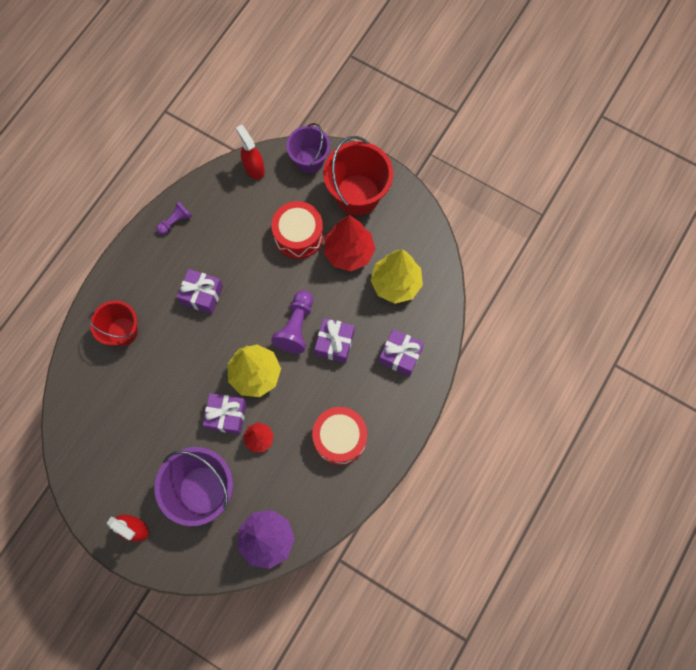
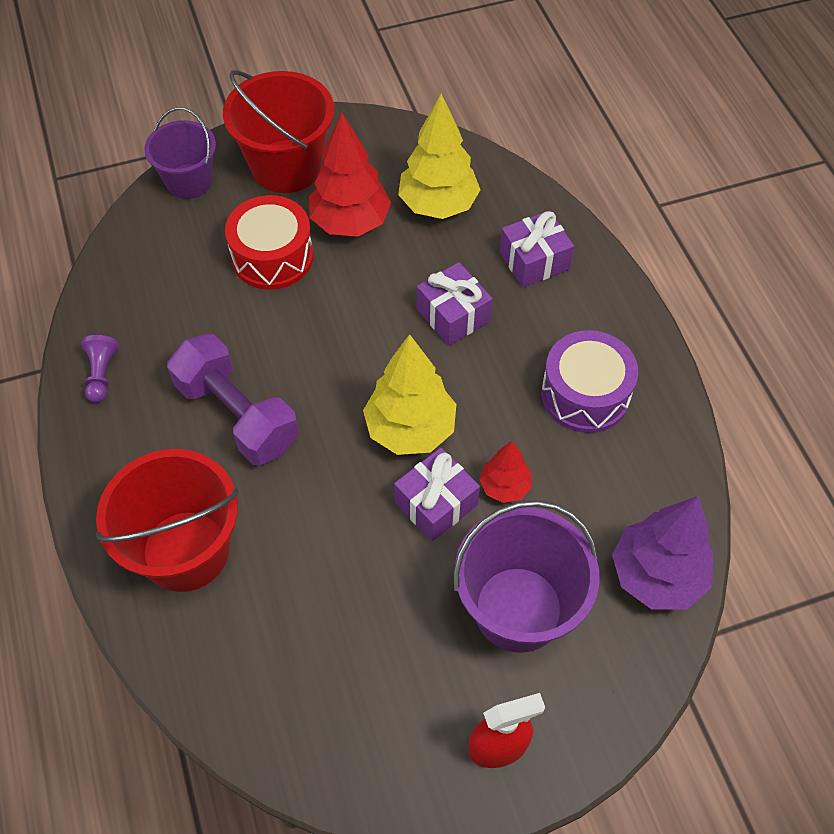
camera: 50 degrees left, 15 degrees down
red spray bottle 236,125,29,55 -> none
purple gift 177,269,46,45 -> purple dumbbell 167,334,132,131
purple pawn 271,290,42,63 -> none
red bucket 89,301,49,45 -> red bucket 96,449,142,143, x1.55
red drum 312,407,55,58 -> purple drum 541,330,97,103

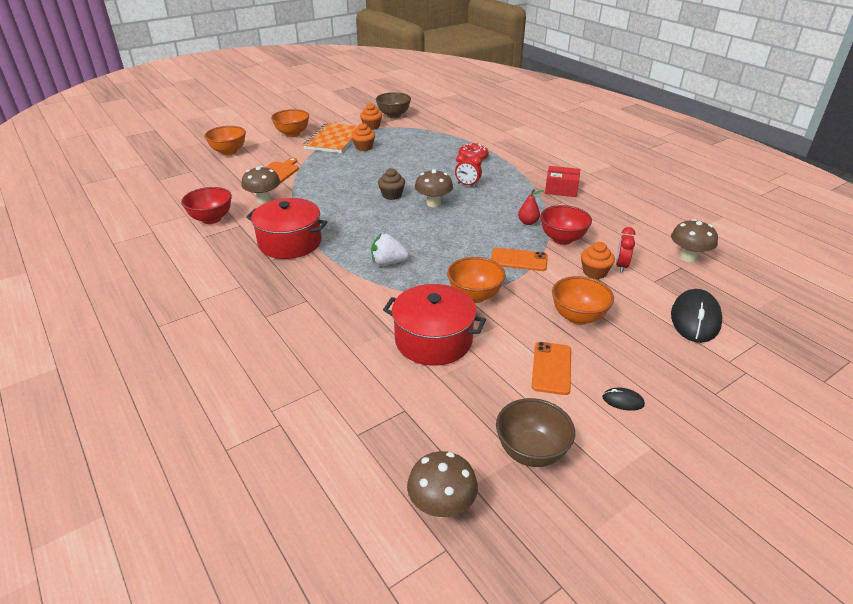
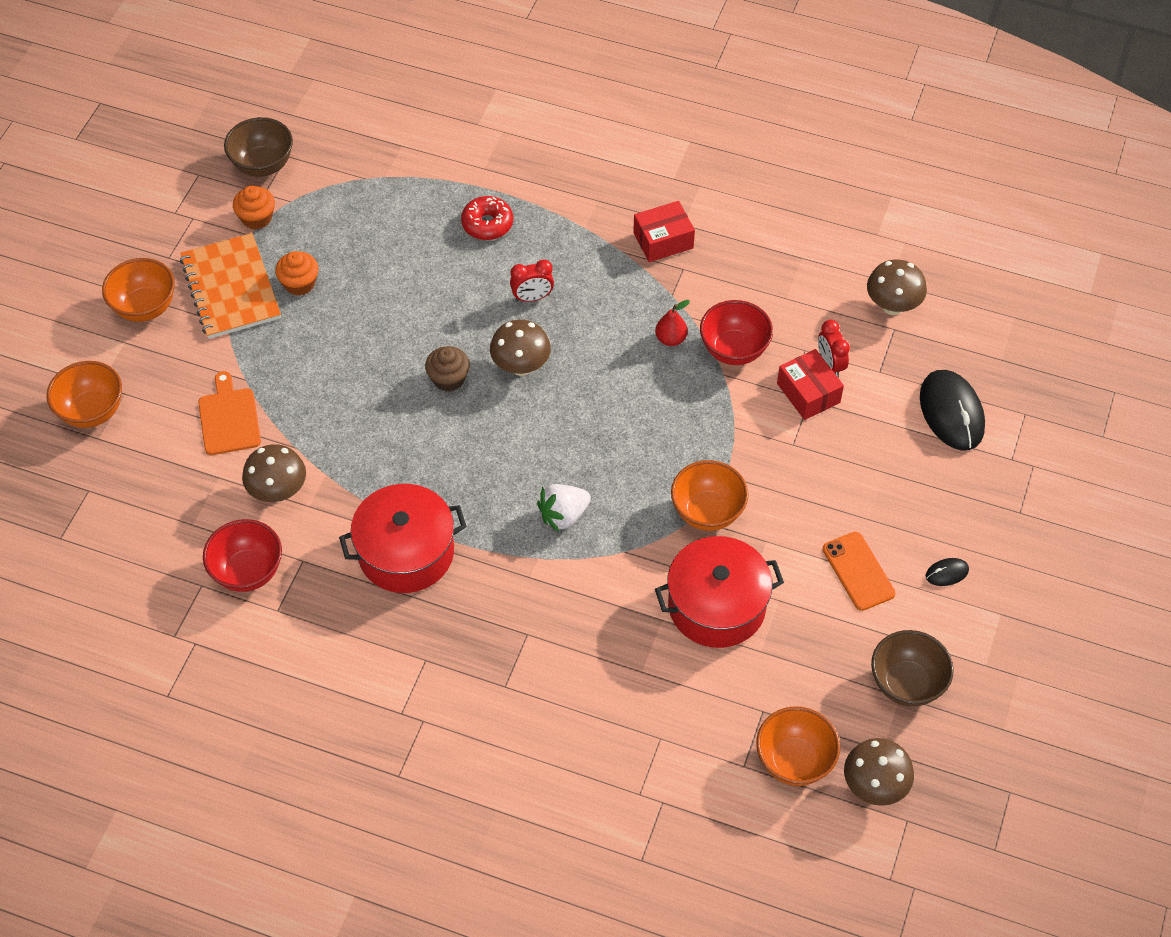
camera: 35 degrees left, 20 degrees up
orange cupcake 581,242,34,37 -> red box 777,349,67,71
orange phone 491,248,57,23 -> none
orange bowl 552,276,62,49 -> orange bowl 756,706,84,80, relocated

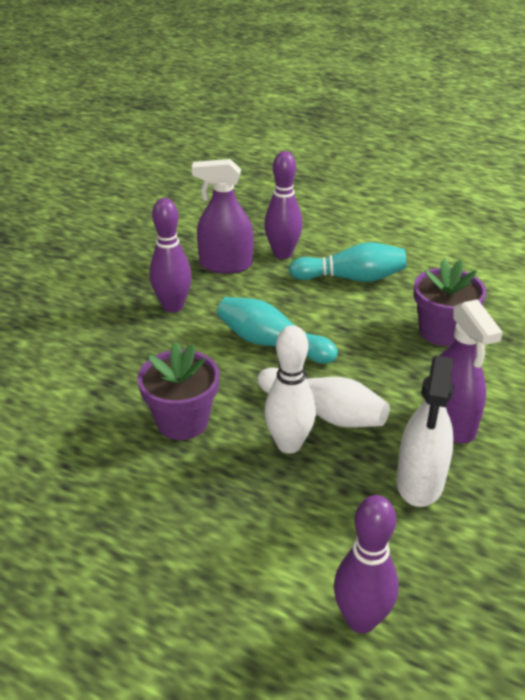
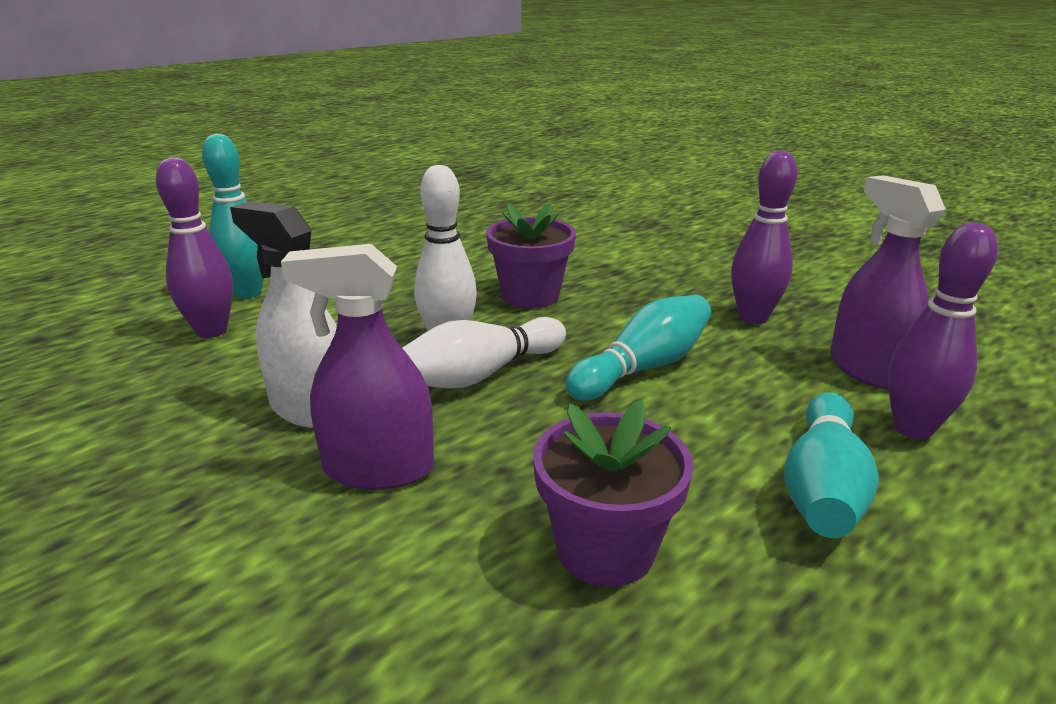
camera: 110 degrees right, 10 degrees down
purple spray bottle 192,159,61,115 -> purple spray bottle 830,175,116,215, 45 degrees counterclockwise
none -> turquoise bowling pin 202,134,62,165

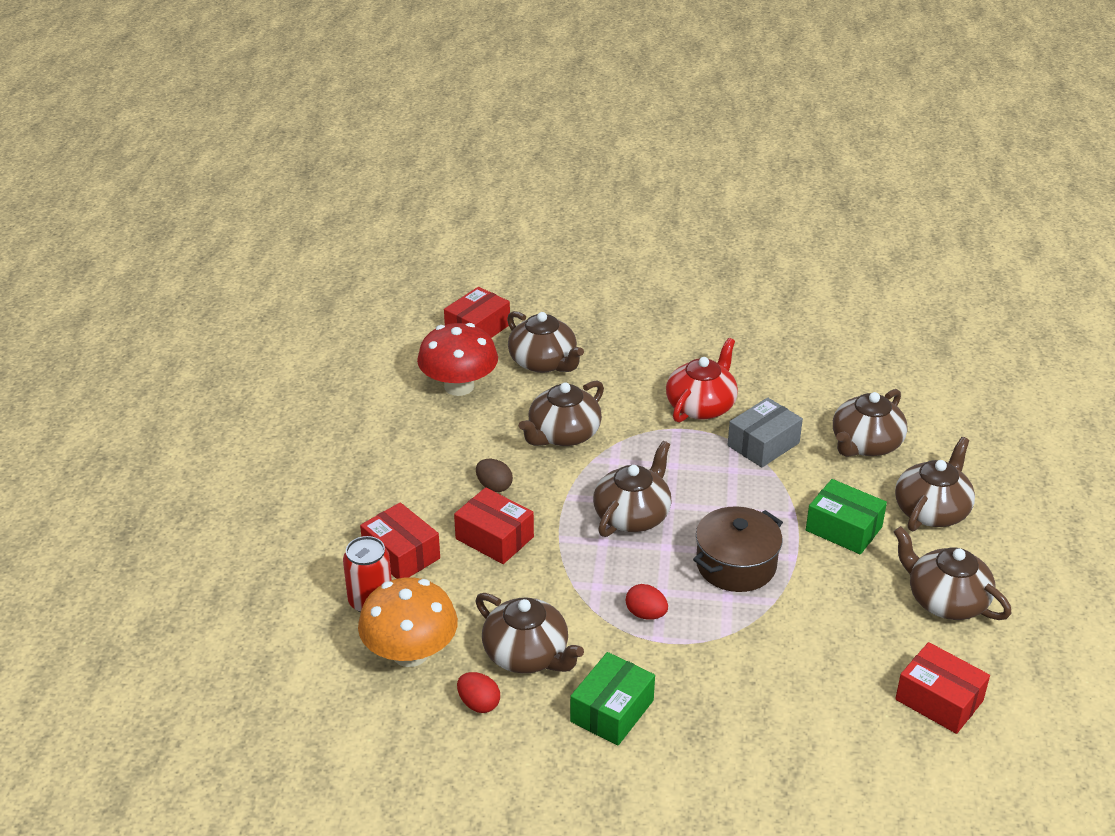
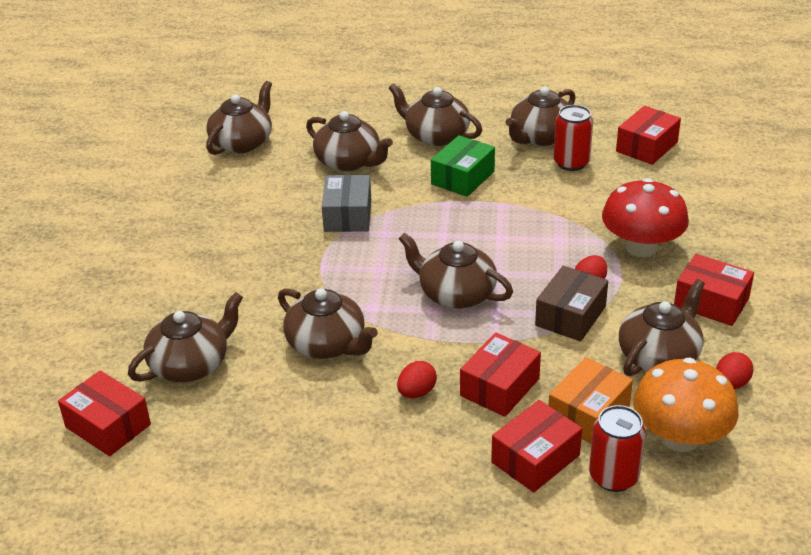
camera: 90 degrees left, 0 degrees up
red mushroom 417,323,81,73 -> red mushroom 602,178,87,79, relocated
red teapot 666,338,72,85 -> none
grey box 728,398,75,69 -> grey box 322,175,49,57, 45 degrees clockwise
brown egg 476,459,37,33 -> red egg 397,361,40,37
brown pot 693,506,90,86 -> none
green box 570,652,85,93 -> red box 674,254,80,72
none -> brown teapot 206,81,66,74
none -> red can 553,105,40,66
none -> brown box 535,266,73,75
none -> orange box 549,357,84,87

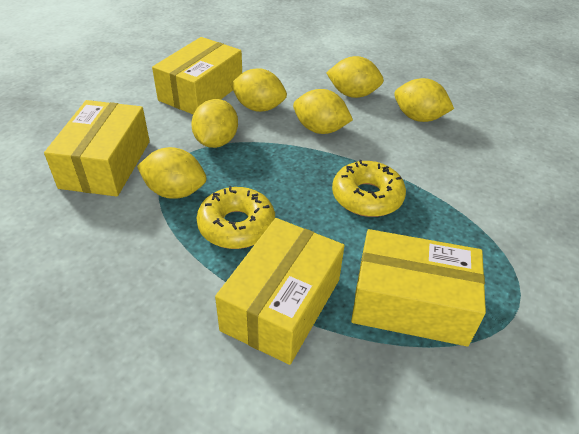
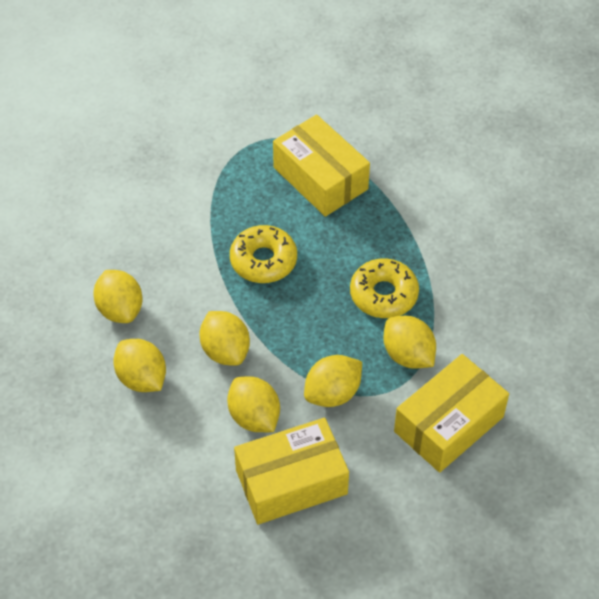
camera: 140 degrees left, 10 degrees up
yellow box 215,218,130,147 -> none

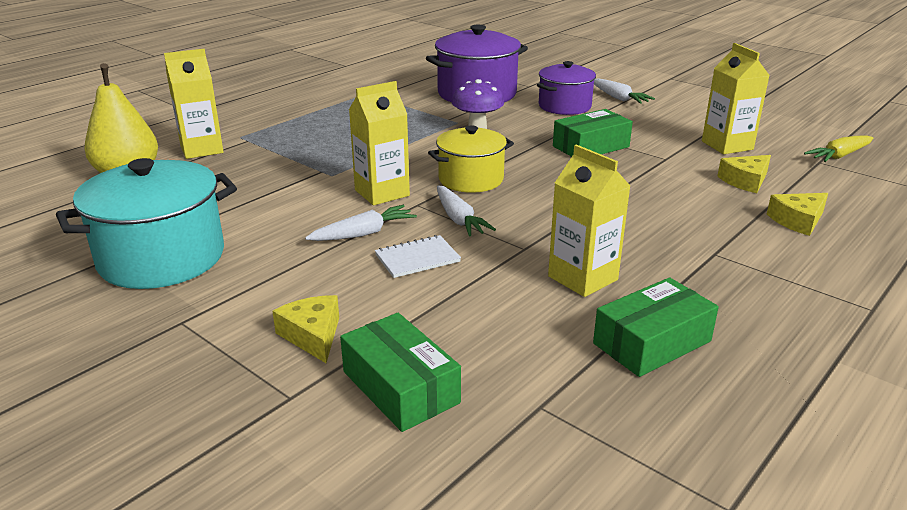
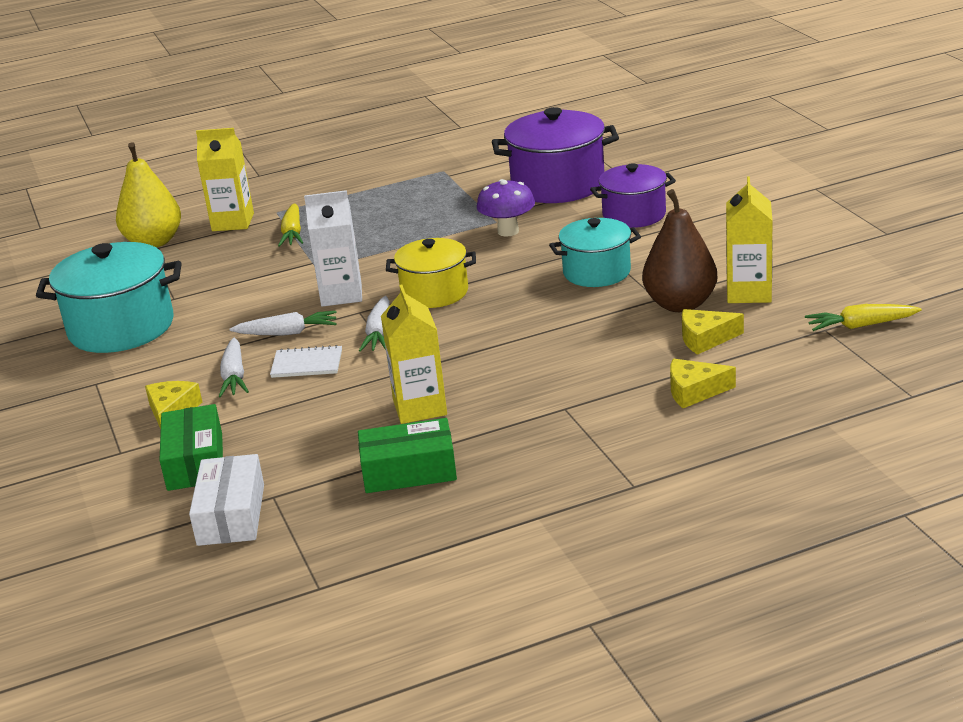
camera: 30 degrees right, 0 degrees up
white carrot 594,78,61,26 -> white carrot 219,338,30,59, relocated
yellow carton 349,81,61,124 -> white carton 304,190,58,117
green box 553,109,80,48 -> turquoise pot 549,218,92,69
none -> brown pear 642,189,75,123
none -> yellow carrot 278,203,25,44
none -> white box 189,454,75,92

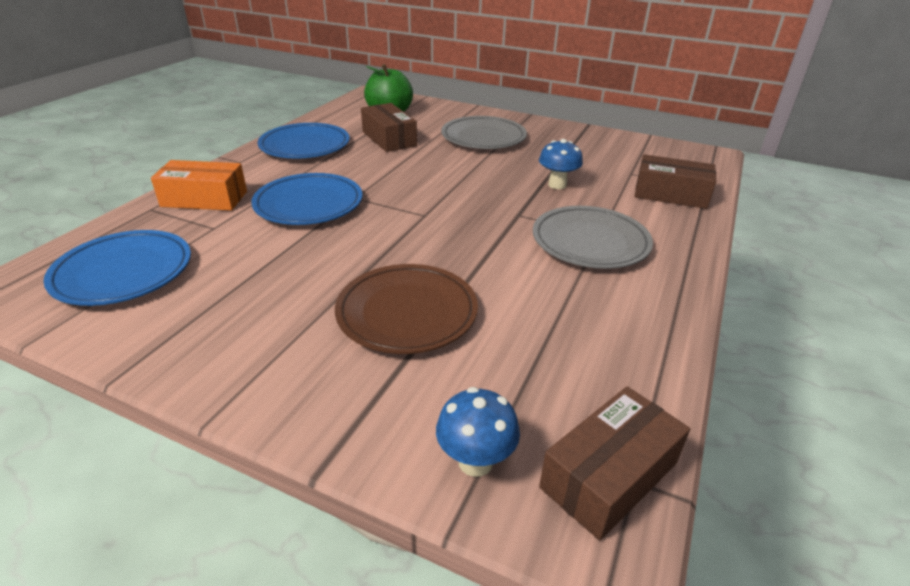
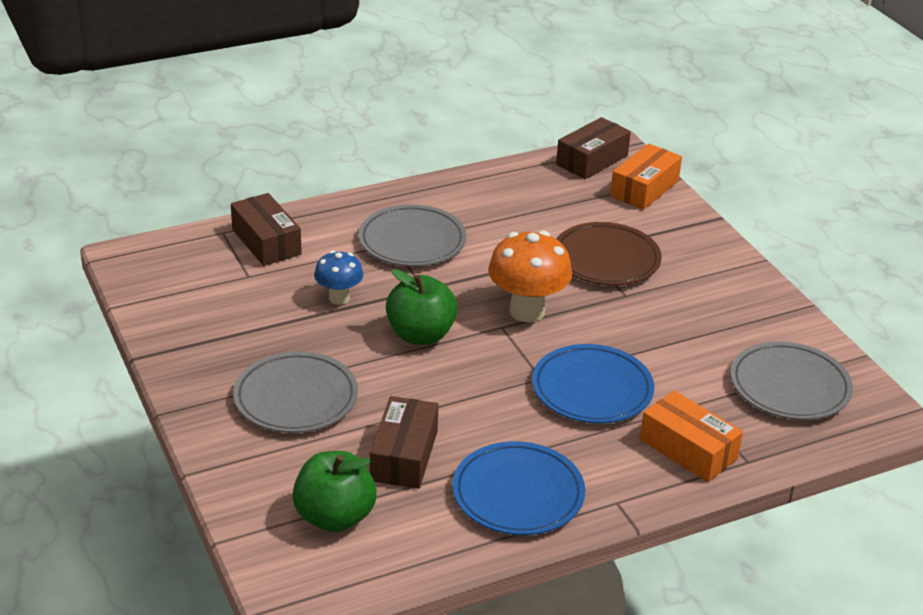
camera: 140 degrees left, 0 degrees up
blue plate 43,230,148,76 -> grey plate 730,341,123,79
brown box 539,386,151,154 -> brown box 556,117,75,62, 45 degrees counterclockwise
blue mushroom 436,387,84,90 -> orange box 610,144,72,66
none -> orange mushroom 488,231,84,91
none -> green apple 386,269,72,76

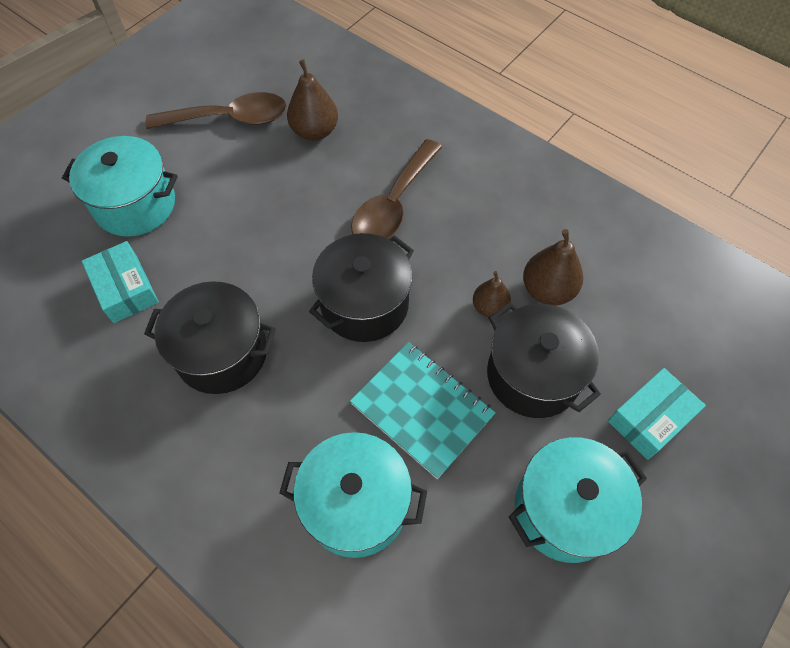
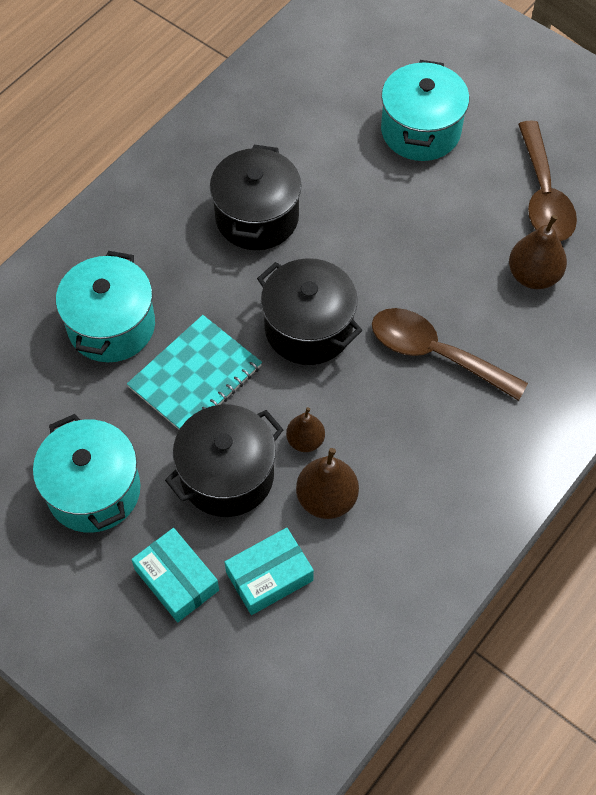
camera: 90 degrees right, 0 degrees up
turquoise box 82,241,77,82 -> turquoise box 225,528,89,87, relocated

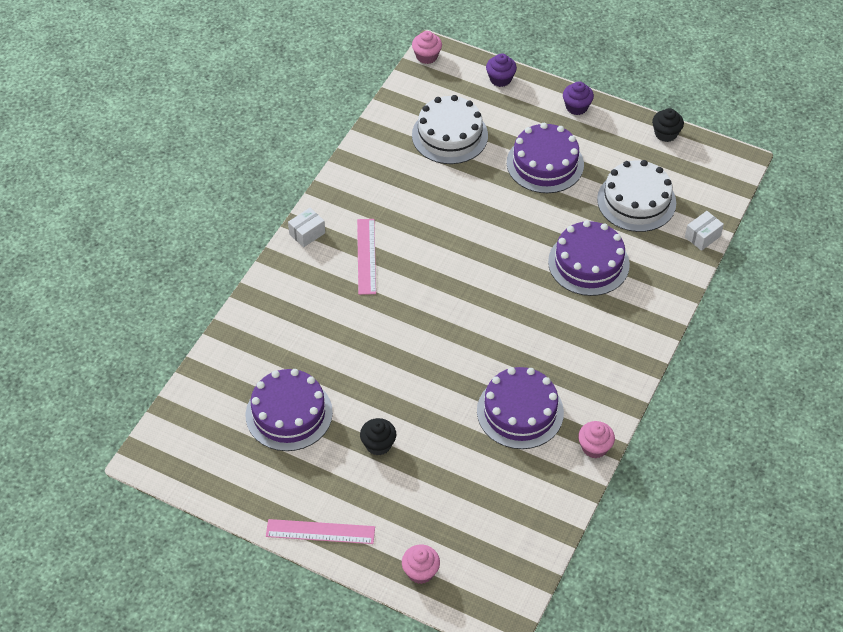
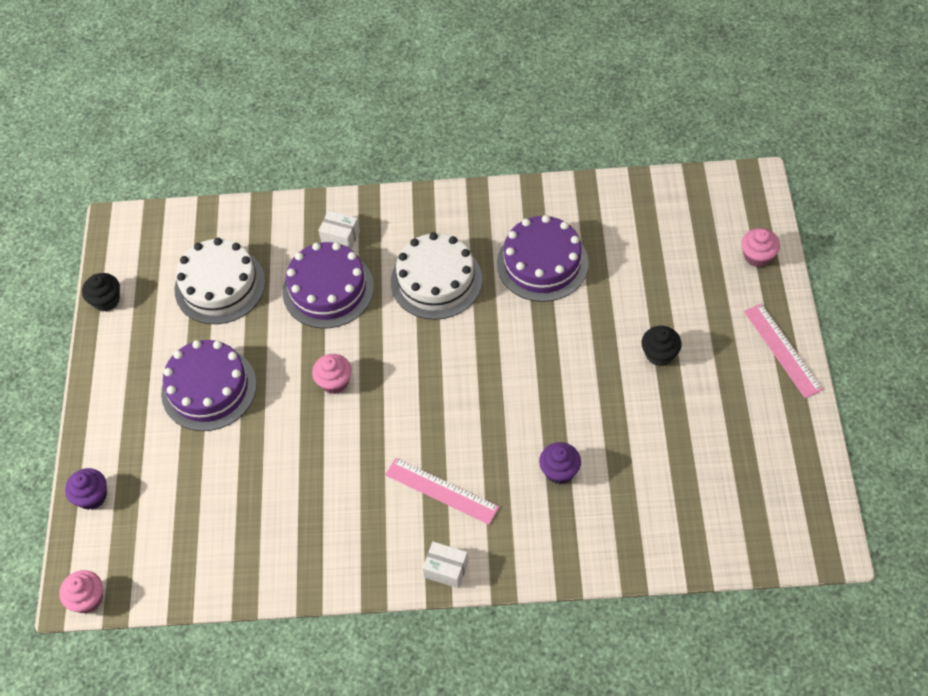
camera: 115 degrees left, 5 degrees up
purple cupcake 563,81,31,34 -> purple cupcake 539,442,42,42, relocated
white cake 412,95,76,69 -> white cake 391,232,91,88, relocated
white box 685,211,39,40 -> white box 318,211,42,38, relocated
pink ruler 357,219,19,76 -> pink ruler 385,458,114,67, 60 degrees clockwise
purple cake 245,369,88,82 -> none
pink cupcake 578,421,37,37 -> pink cupcake 312,354,40,40, relocated

